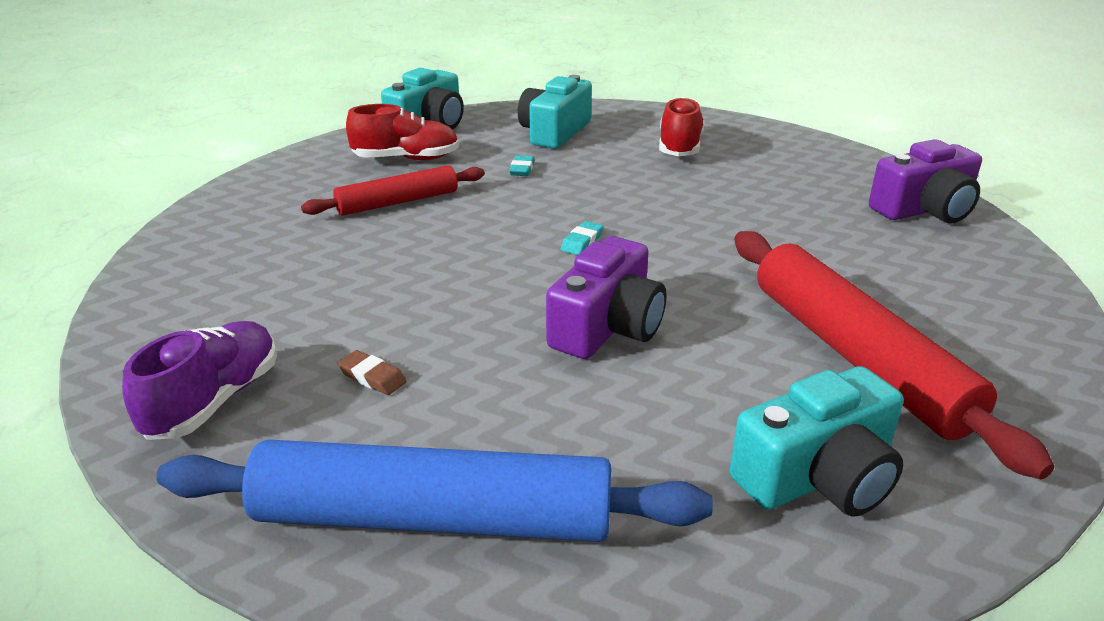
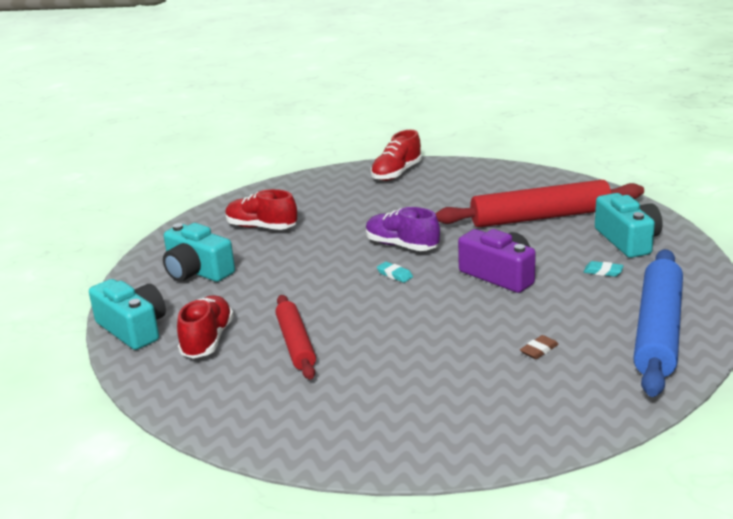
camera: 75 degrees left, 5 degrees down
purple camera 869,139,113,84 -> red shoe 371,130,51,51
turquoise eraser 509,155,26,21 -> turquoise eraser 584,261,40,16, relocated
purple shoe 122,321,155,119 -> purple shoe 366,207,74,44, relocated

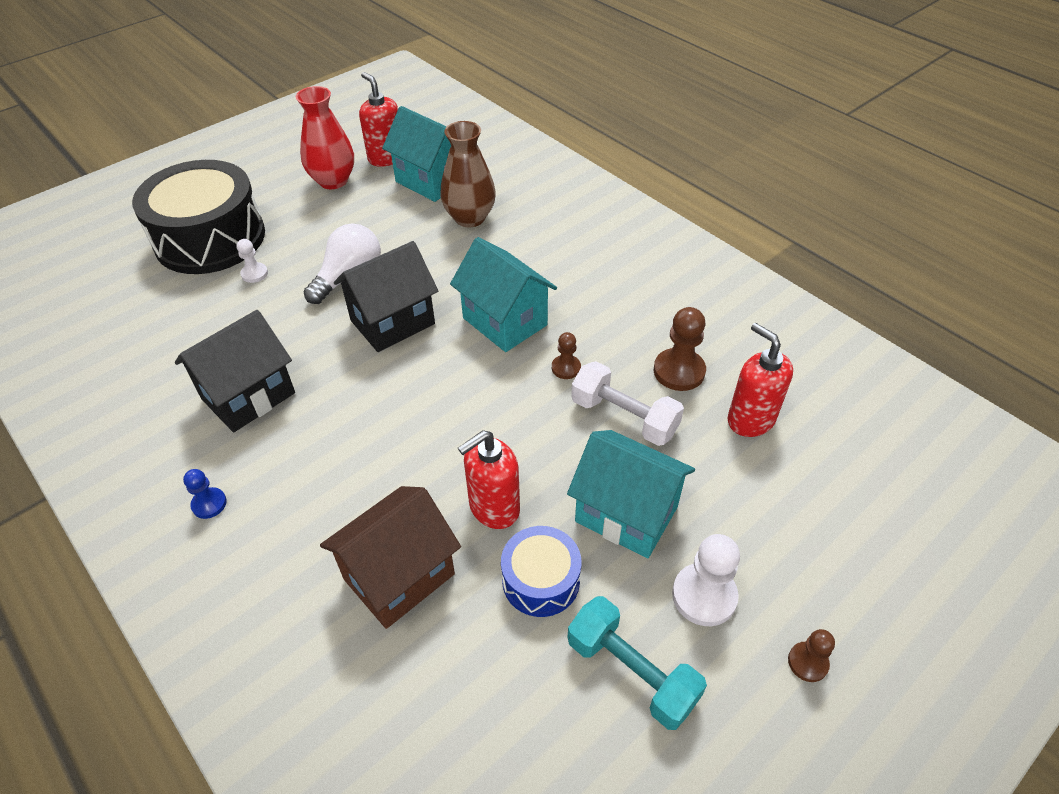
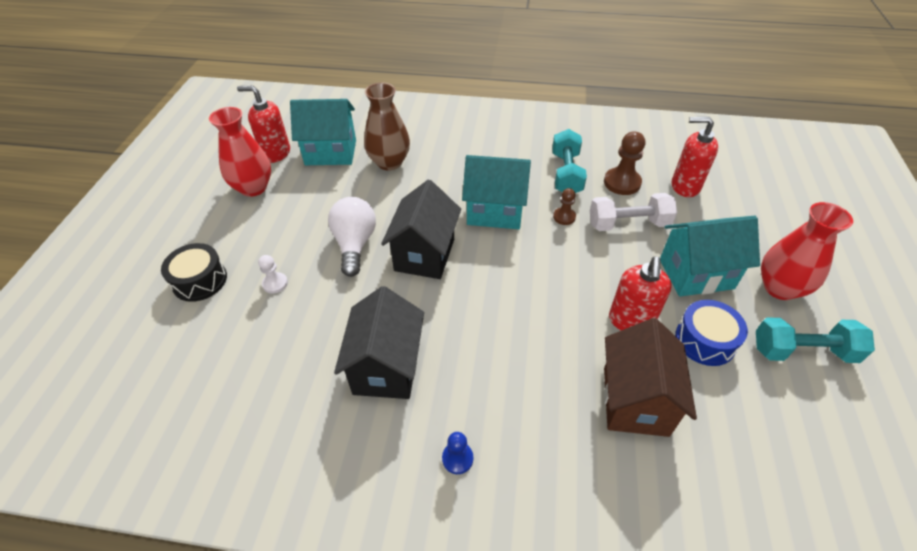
camera: 40 degrees left, 0 degrees up
black drum 132,160,133,114 -> black drum 161,243,66,59, x0.50
white pawn 672,534,68,92 -> red vase 761,202,92,98
brown pawn 788,629,47,53 -> none
none -> turquoise dumbbell 552,129,35,64

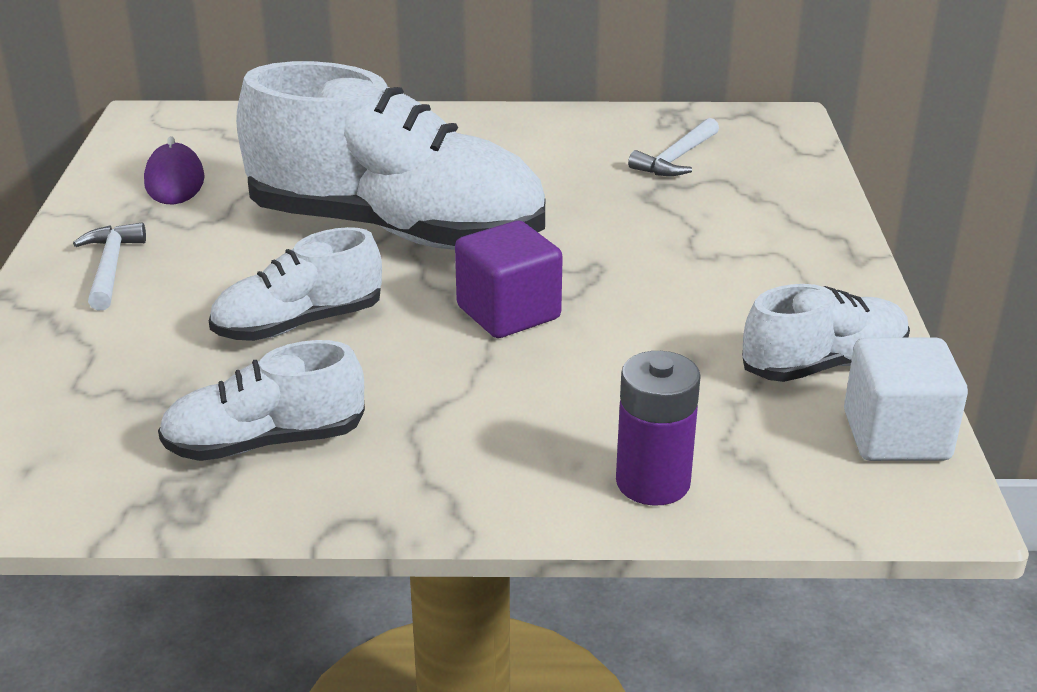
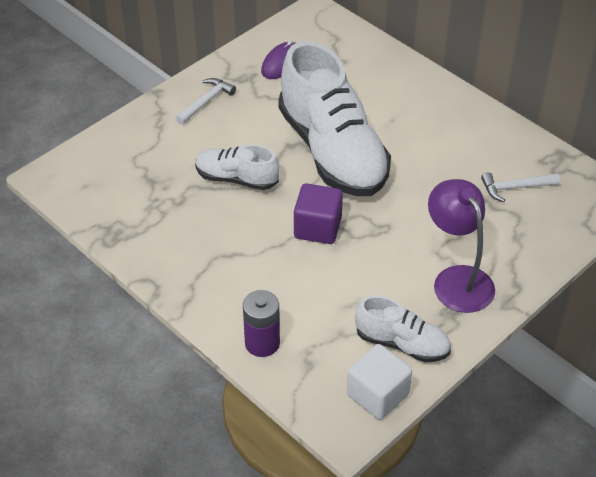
camera: 45 degrees right, 15 degrees up
white shoe 158,340,207,121 -> none
none -> purple lamp 428,179,67,134

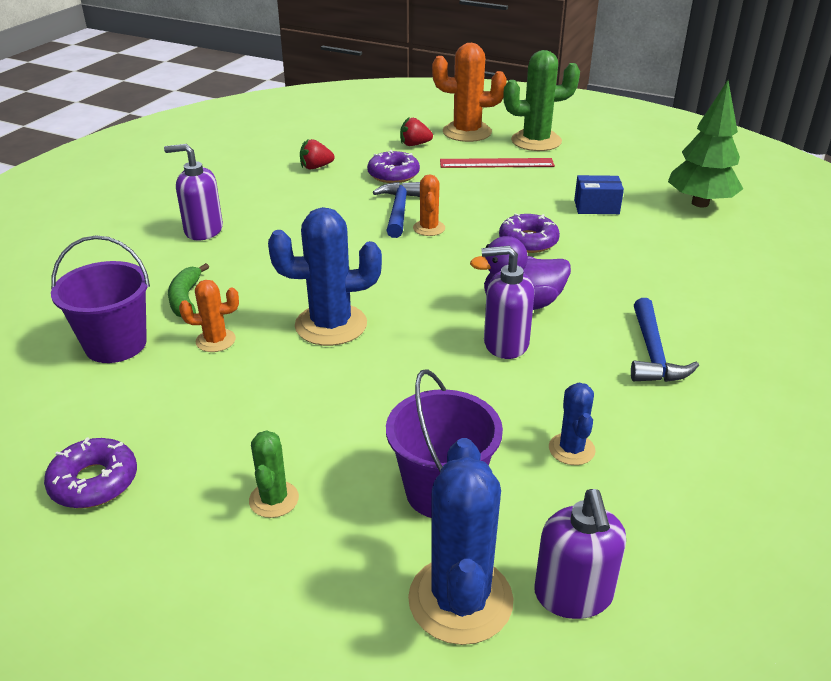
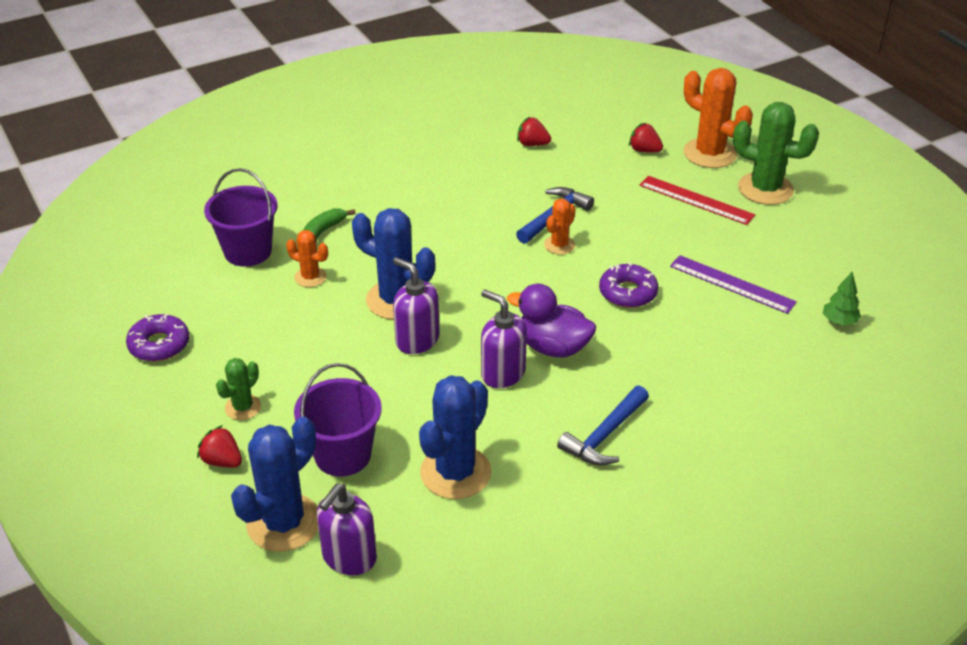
camera: 35 degrees right, 5 degrees up
green tree 668,80,75,127 -> green tree 823,272,38,53, x0.48
purple soap dispenser 164,144,59,97 -> purple soap dispenser 393,257,47,97, relocated
purple donut 367,150,53,33 -> none
blue box 574,175,50,39 -> purple ruler 670,255,127,59
blue cactus 549,383,47,82 -> blue cactus 419,375,73,124, x1.87
none -> red strawberry 197,425,45,43

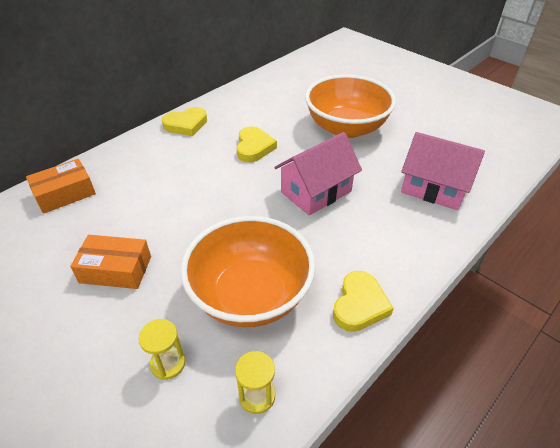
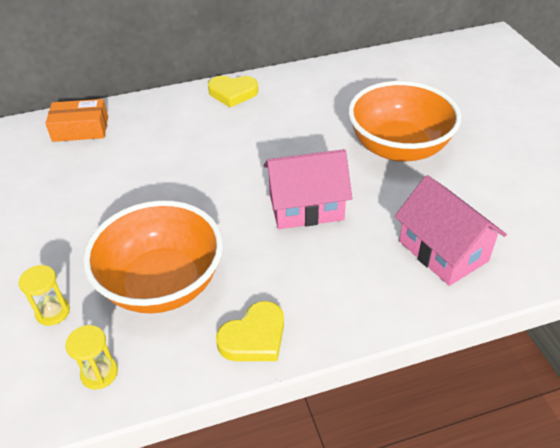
camera: 30 degrees right, 0 degrees up
yellow heart 236,126,41,36 -> none
orange box 70,235,81,54 -> none

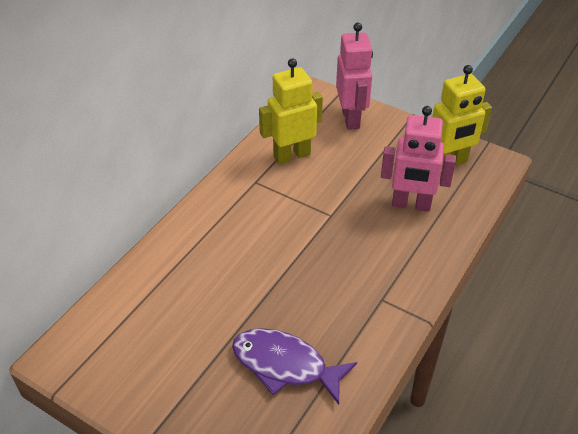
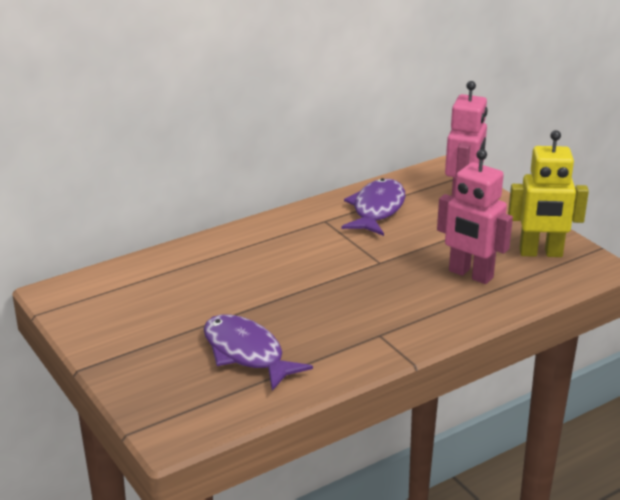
camera: 25 degrees right, 15 degrees down
yellow robot 259,58,64,106 -> purple fish 341,178,65,58

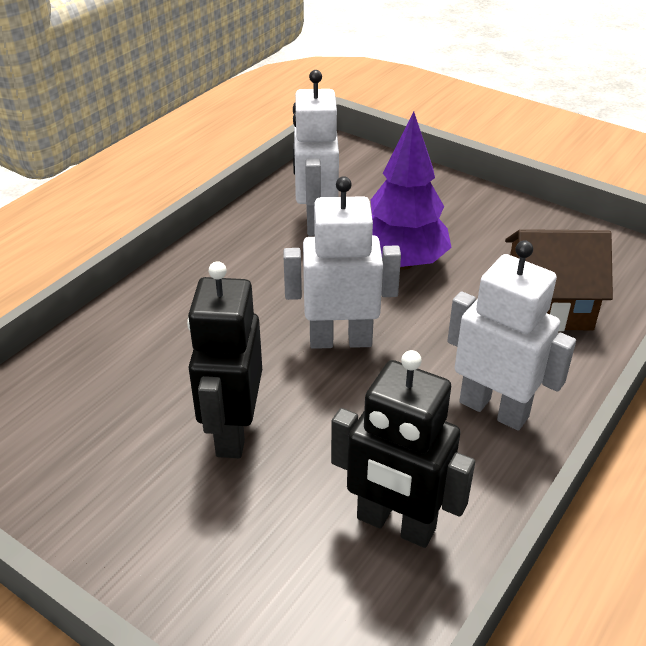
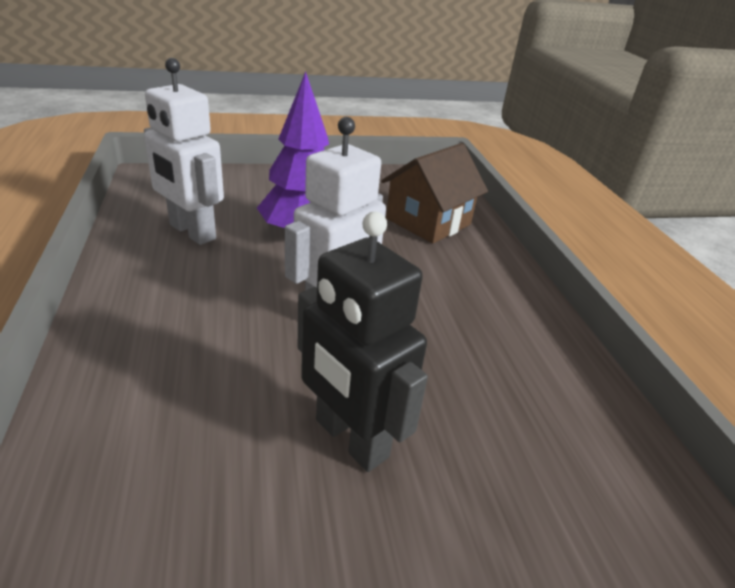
camera: 50 degrees left, 5 degrees down
white robot 447,240,129,191 -> none
black robot 331,350,144,198 -> none

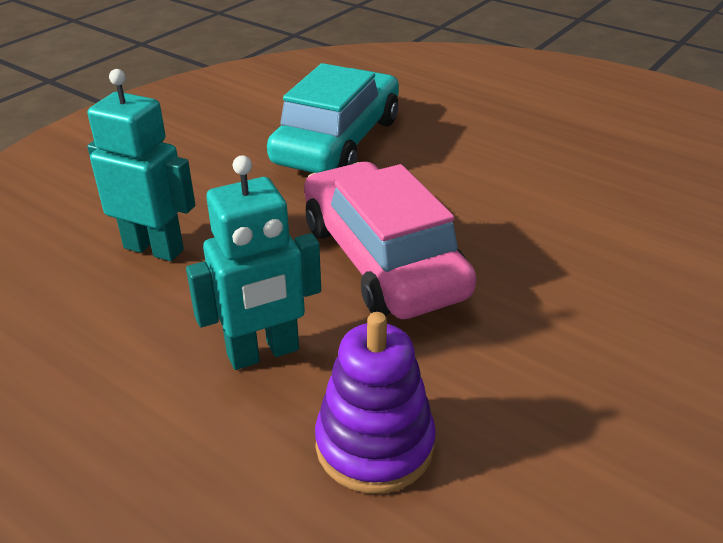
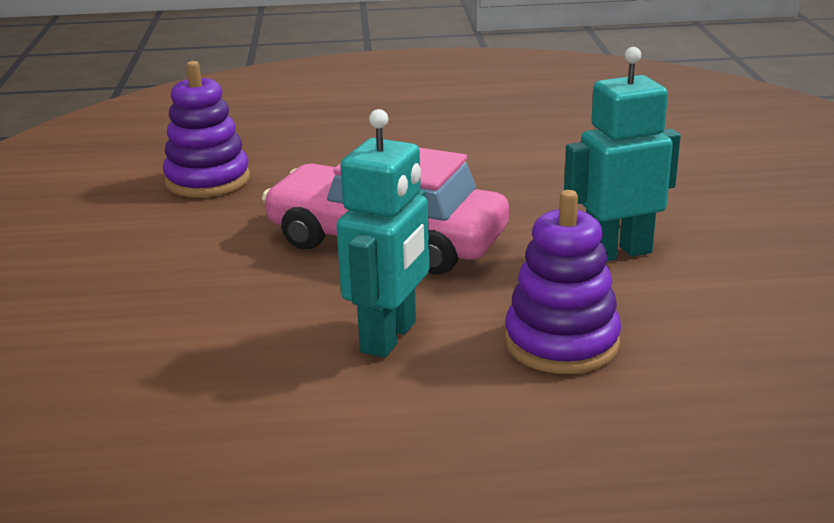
camera: 40 degrees left, 10 degrees down
turquoise car 267,63,132,110 -> purple stacking toy 163,61,87,136
turquoise robot 87,69,108,192 -> turquoise robot 564,47,117,214, relocated

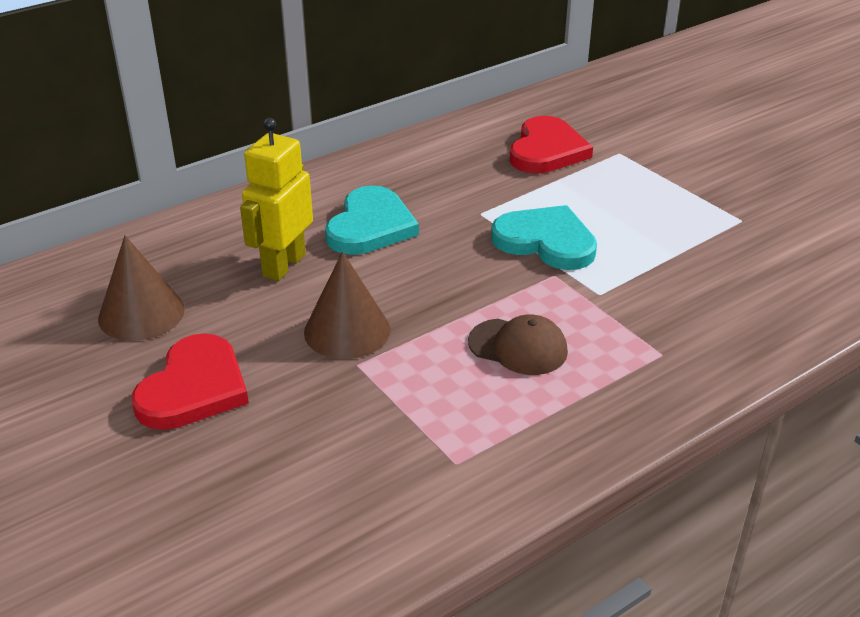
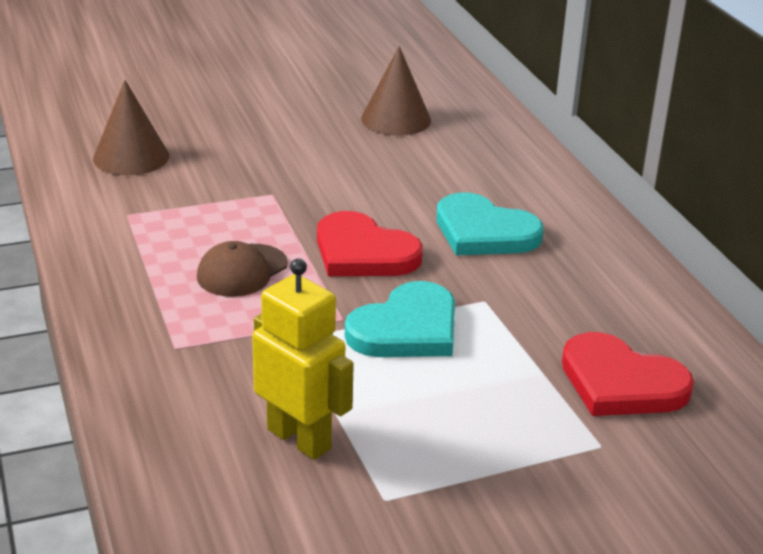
camera: 105 degrees right, 5 degrees down
yellow robot 240,118,73,163 -> yellow robot 252,258,102,202, relocated
brown cone 304,252,86,107 -> brown cone 93,80,76,95, relocated
red heart 132,333,117,97 -> red heart 317,211,106,65, relocated

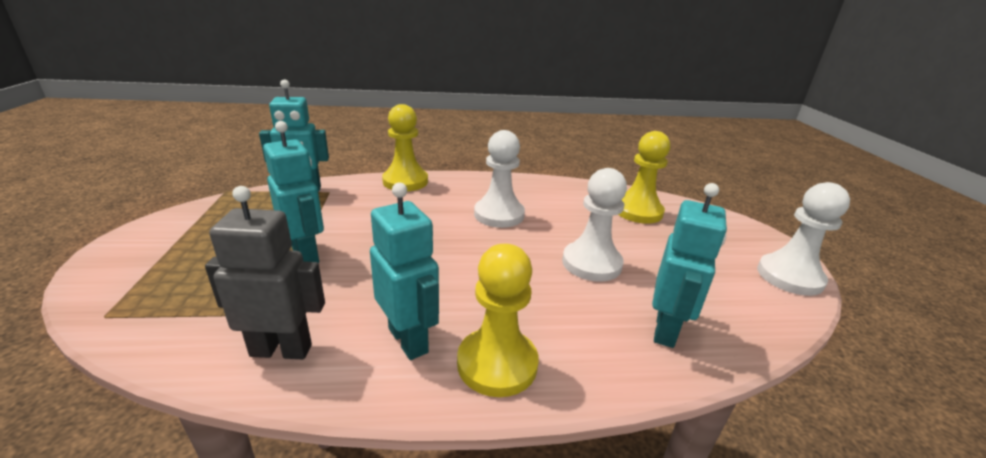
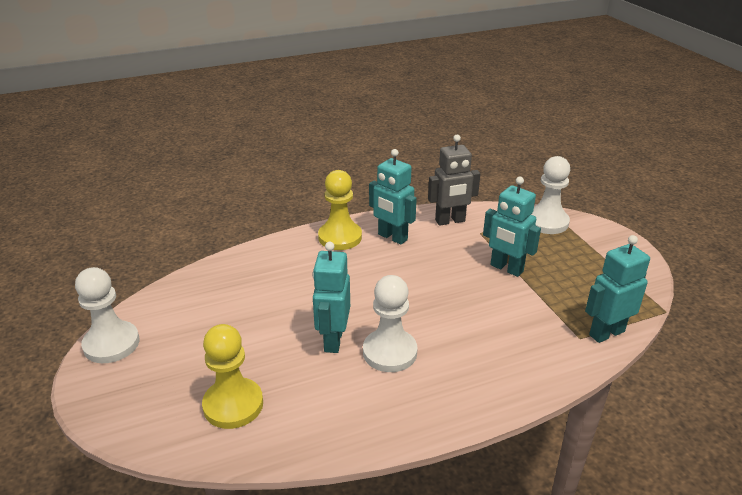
camera: 165 degrees right, 5 degrees up
yellow pawn 382,104,46,87 -> none
white pawn 562,168,65,114 -> white pawn 531,156,39,78, relocated
turquoise robot 652,183,75,165 -> turquoise robot 312,242,38,111, relocated

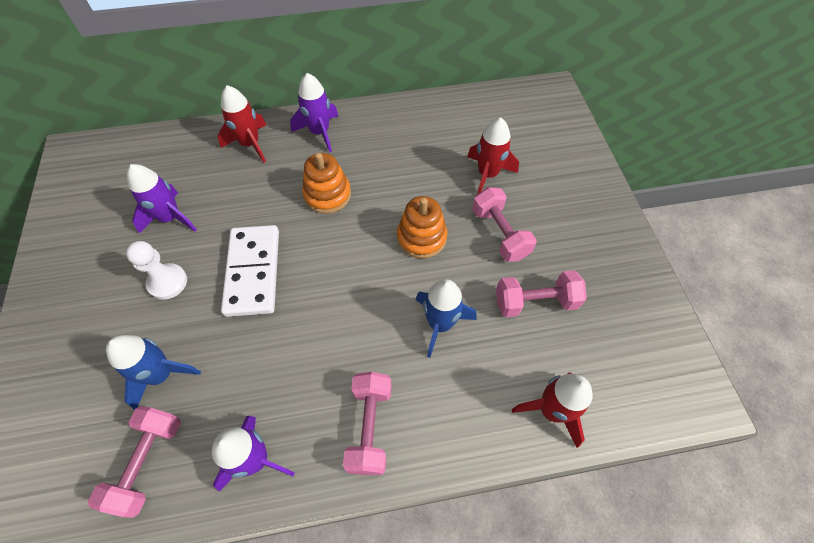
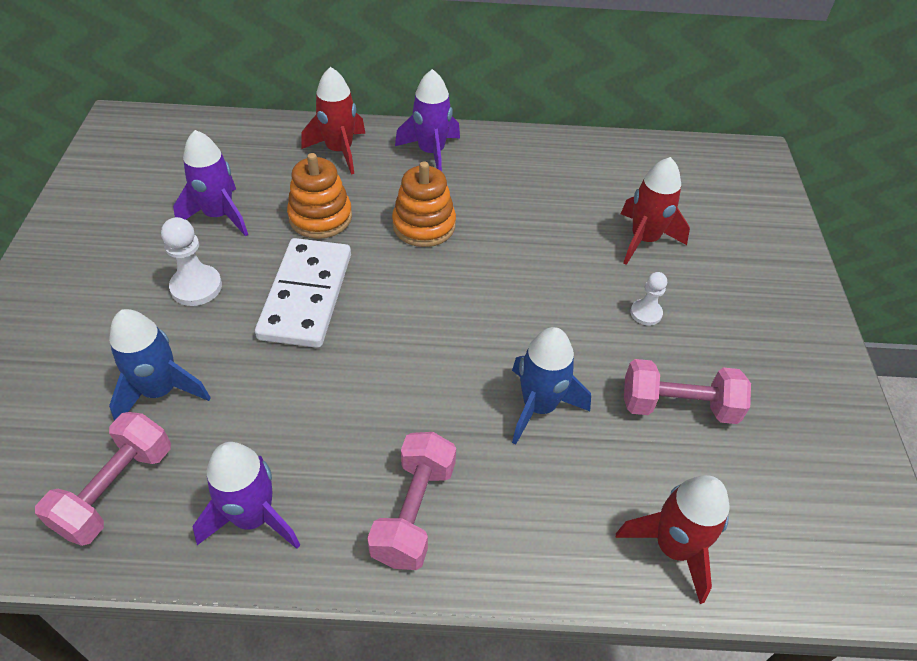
camera: 10 degrees right, 10 degrees down
pink dumbbell 472,187,65,75 -> white pawn 630,272,37,54
orange stacking toy 397,196,50,63 -> orange stacking toy 287,153,65,86, relocated

